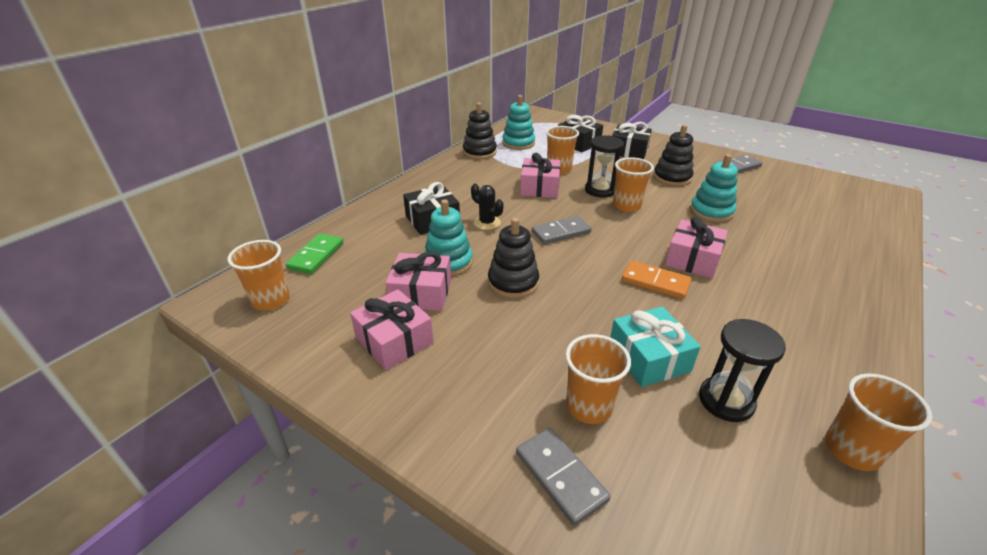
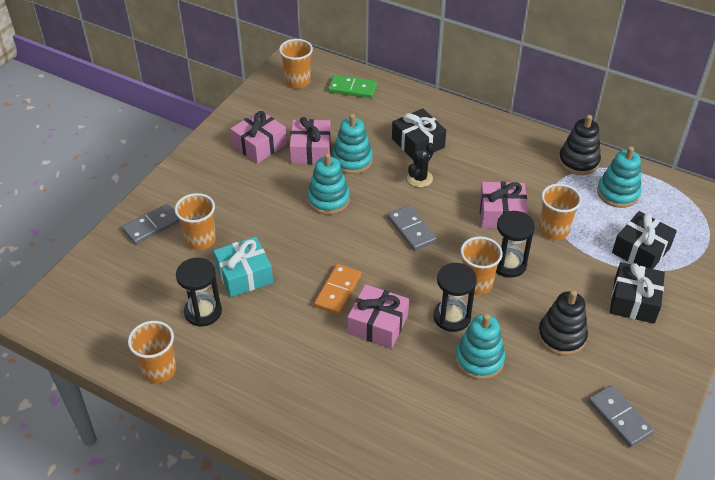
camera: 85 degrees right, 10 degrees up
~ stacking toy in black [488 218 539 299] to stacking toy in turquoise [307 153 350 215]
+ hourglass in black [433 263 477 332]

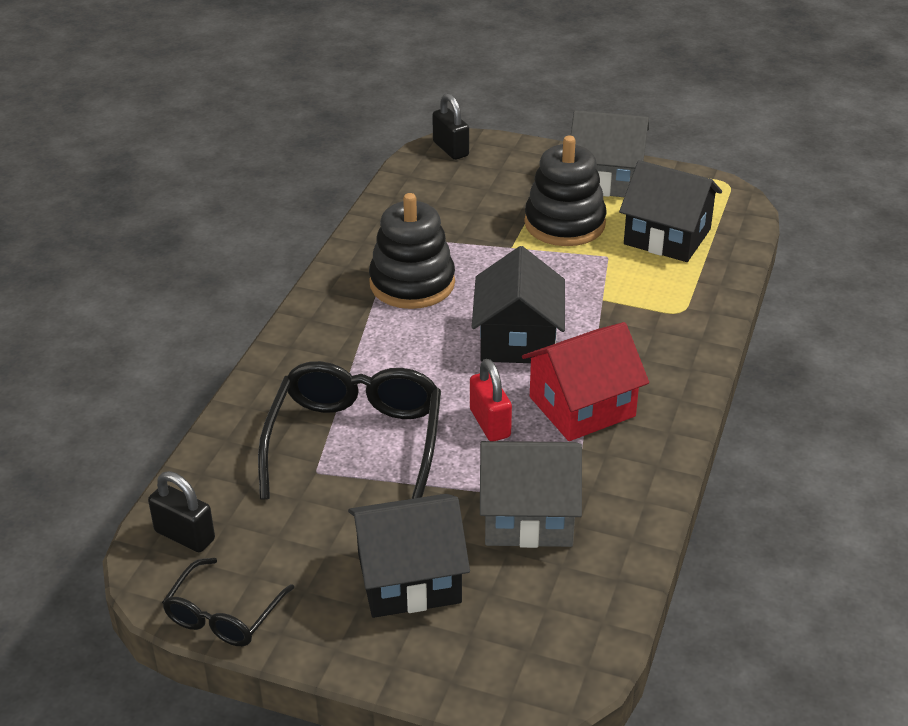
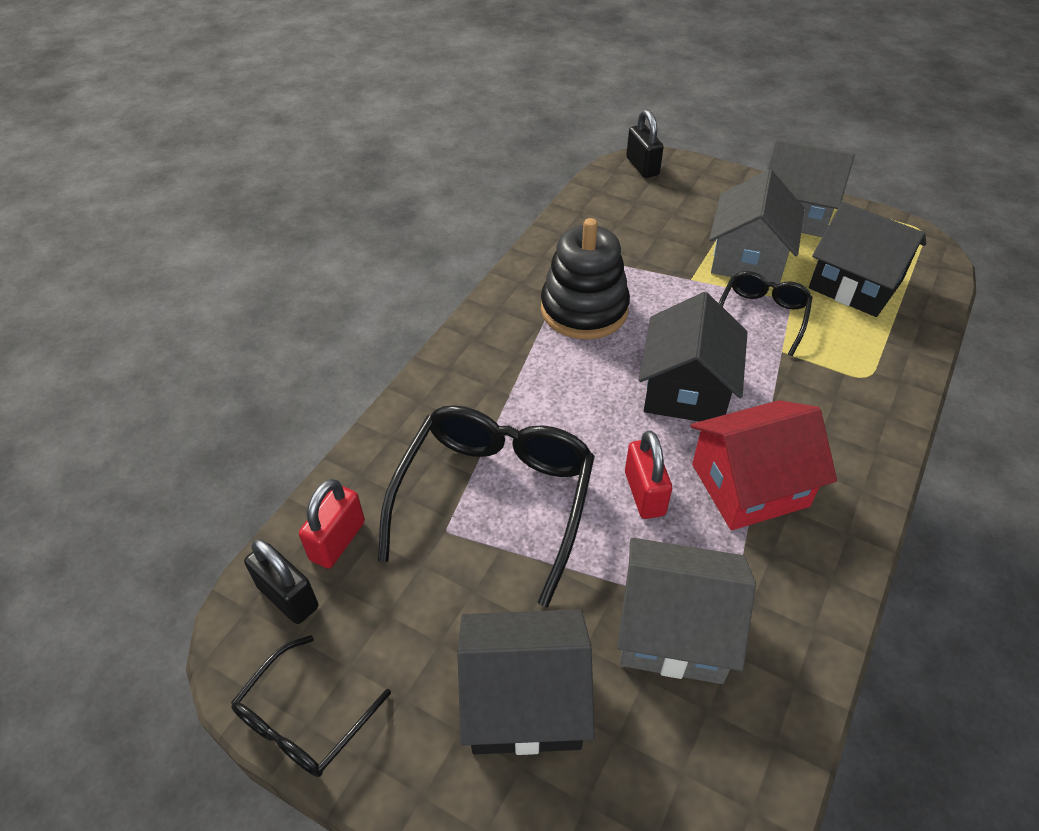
camera: 10 degrees right, 10 degrees up
~ stacking toy in black [524 136 606 246] to house in grey [709 169 804 284]
+ glasses in black [719 271 813 356]
+ padlock in red [299 479 365 568]

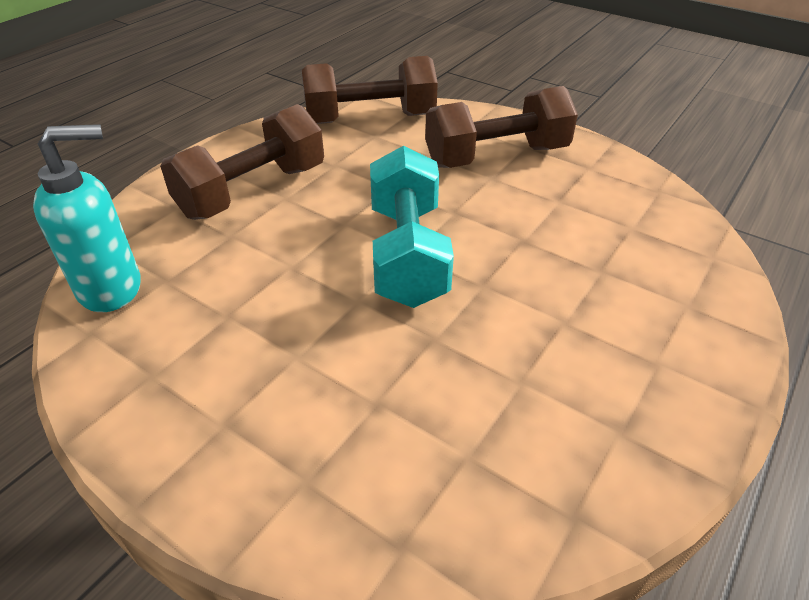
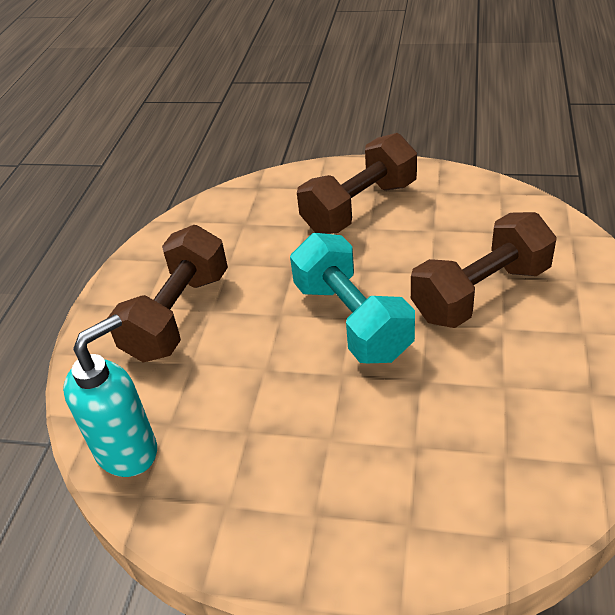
camera: 20 degrees left, 0 degrees up
~ dumbbell in brown [302 56 438 124] to [411 212 557 328]

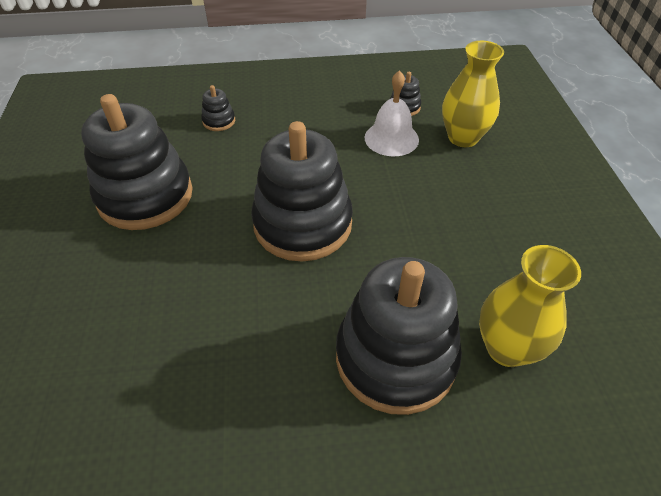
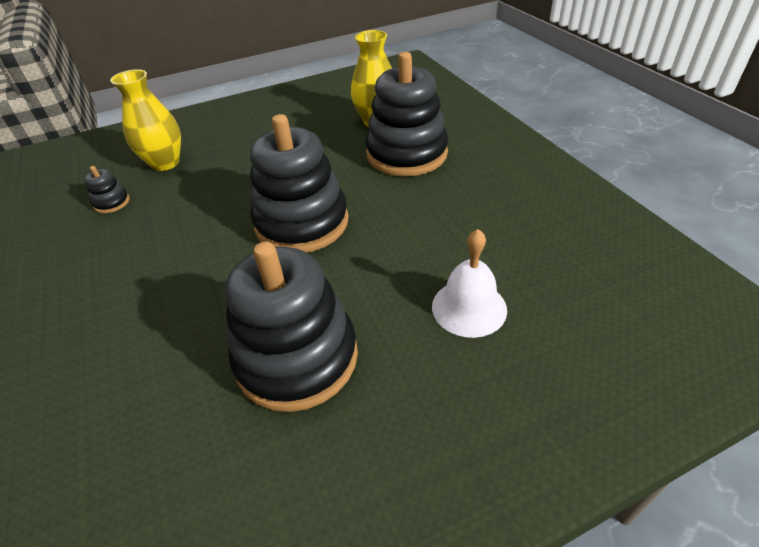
camera: 105 degrees left, 5 degrees down
~ bell in white [364 70 419 156] to [432 229 507 338]
- stacking toy in black [201 85 235 131]

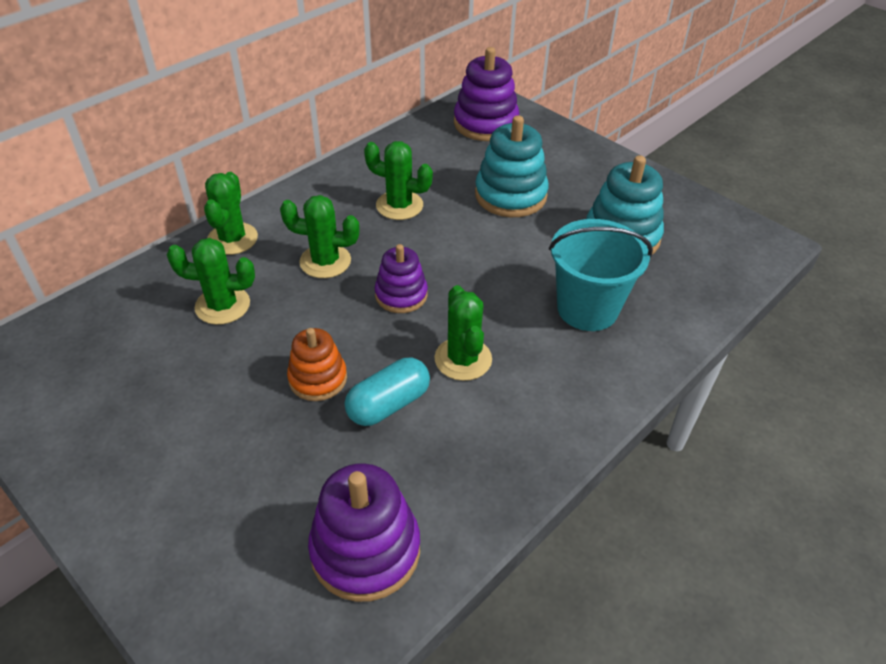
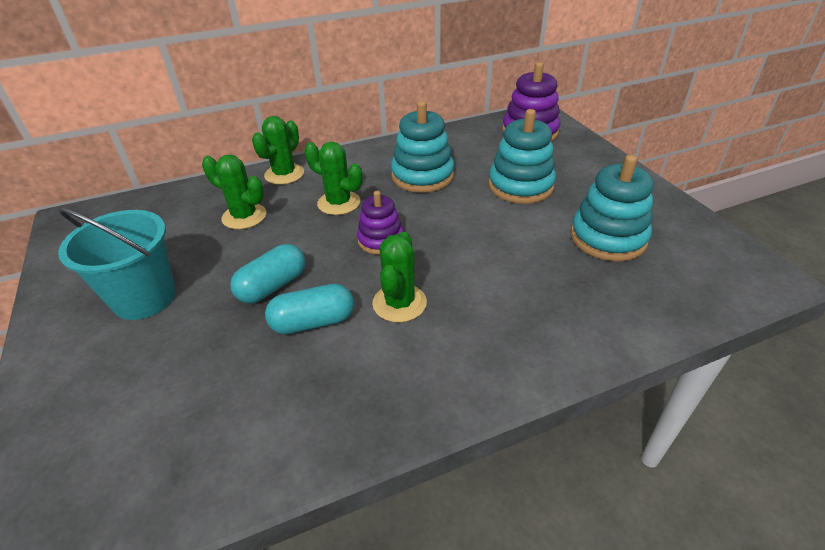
camera: 25 degrees right, 5 degrees down
~ cactus in green [364 141 433 220] to stacking toy in turquoise [391 101 454 193]
~ bucket in turquoise [549 219 653 331] to [58 208 176 320]
~ stacking toy in orange [287 328 347 401] to capsule in turquoise [230 244 306 304]
- stacking toy in purple [308 463 420 602]

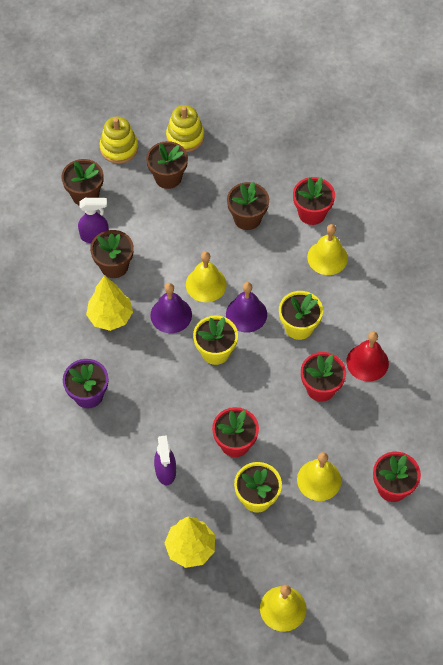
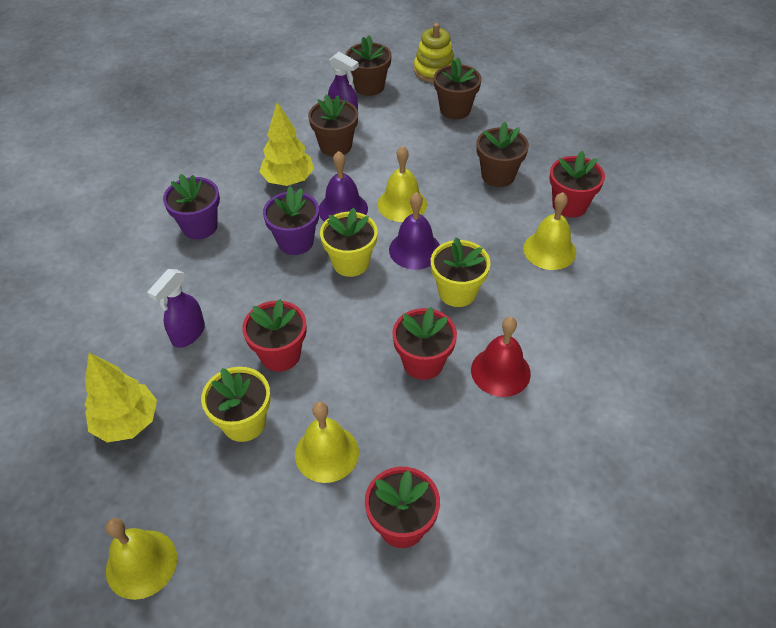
camera: 40 degrees right, 10 degrees down
- stacking toy in yellow [166 105 204 152]
+ flower pot in purple [263 186 319 255]

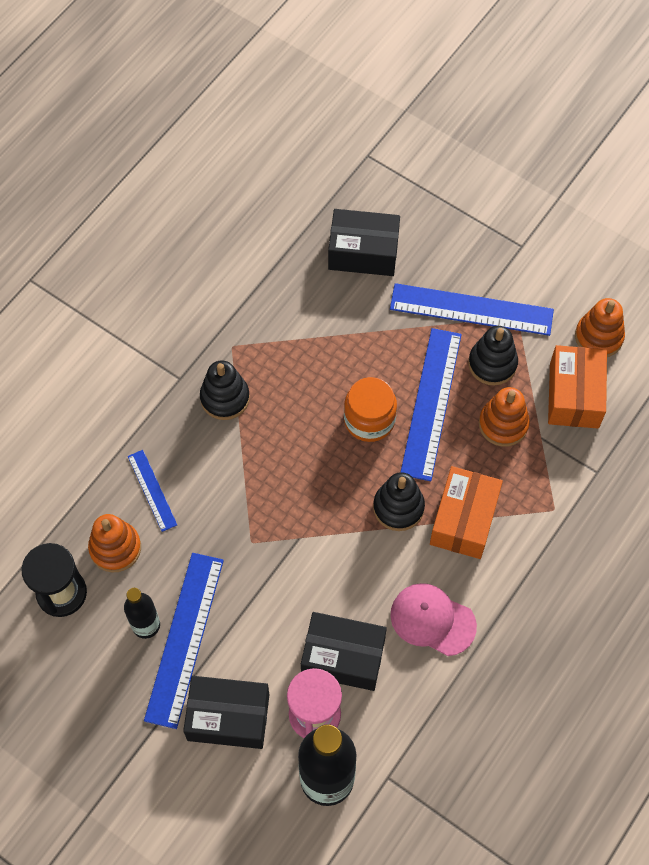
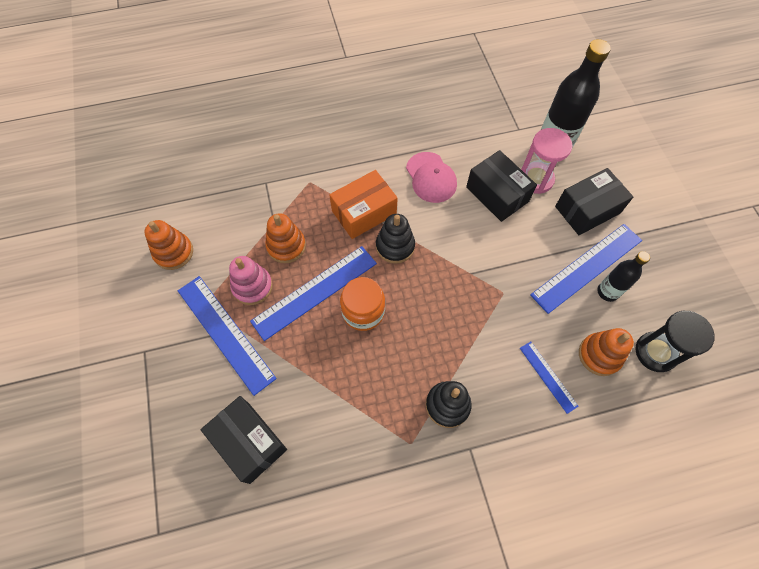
camera: 140 degrees left, 0 degrees up
~ stacking toy in black [468 326 518 385] to stacking toy in pink [229 256 273 305]
- box in orange [548 345 607 428]
~ ruler in blue [128 450 177 532] = [520 341 579 414] 45 degrees counterclockwise
~ box in black [183 676 269 749] = [555 168 633 235] 75 degrees counterclockwise

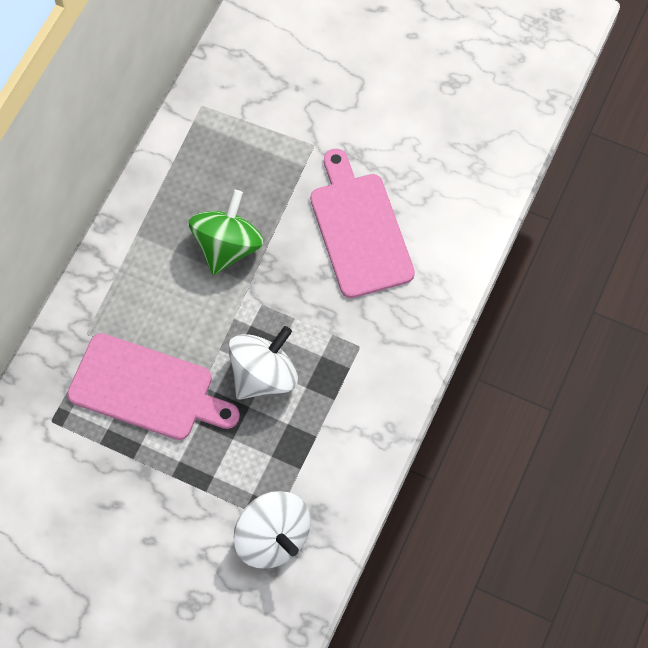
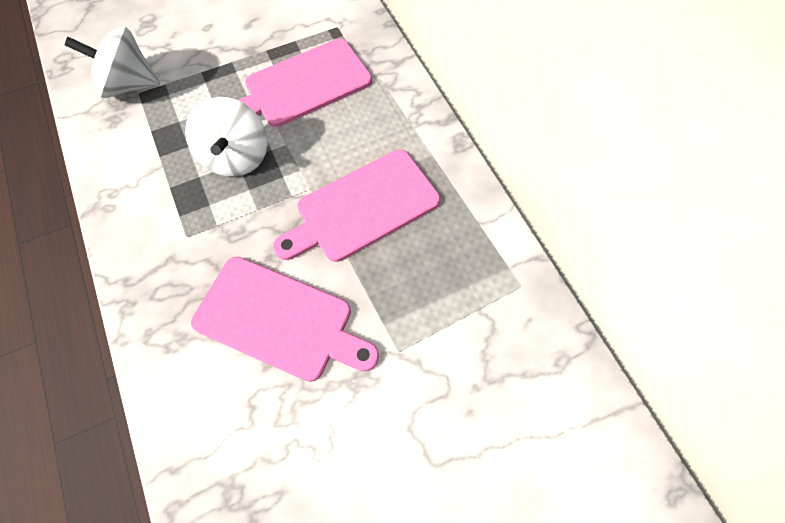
camera: 130 degrees right, 0 degrees up
~ spinning top in green [189 190 264 275] to cutting board in pink [273 149 440 262]

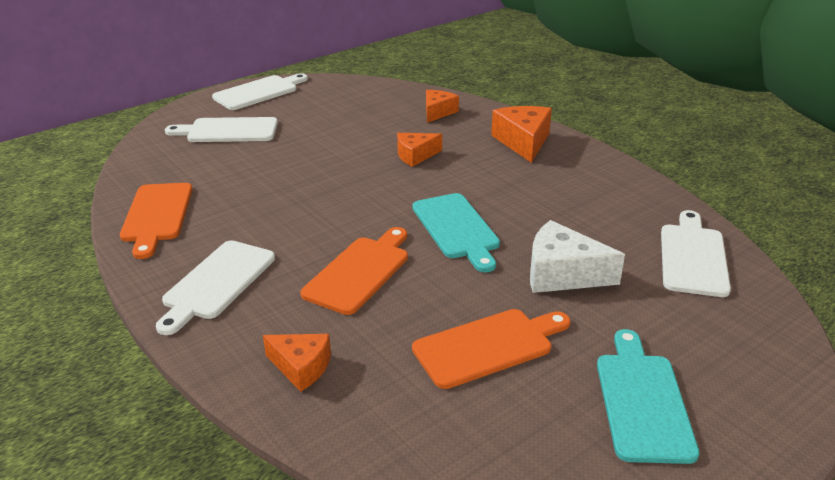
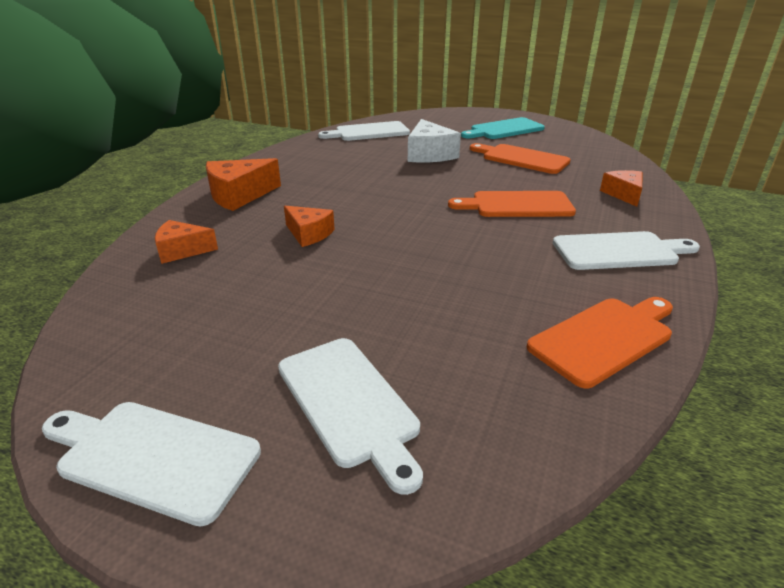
camera: 120 degrees left, 0 degrees up
- cutting board in turquoise [412 193 500 272]

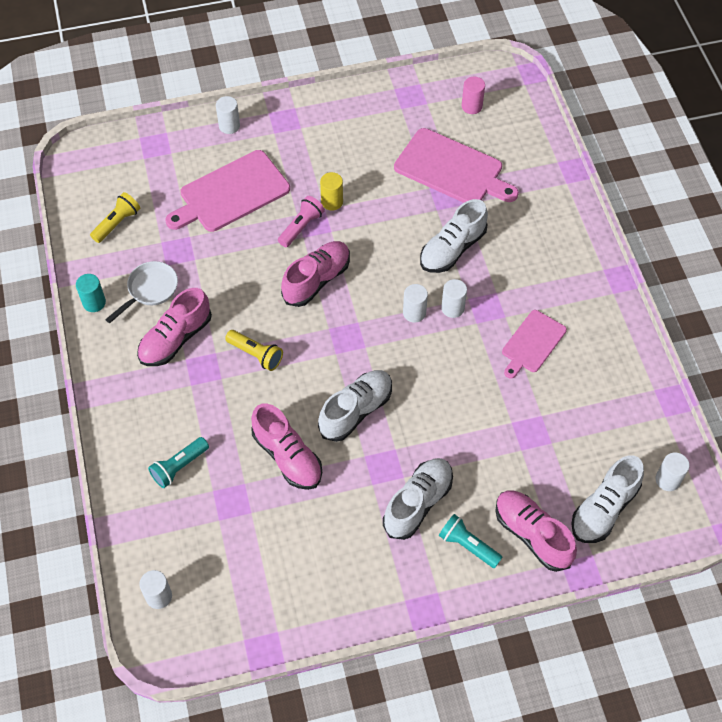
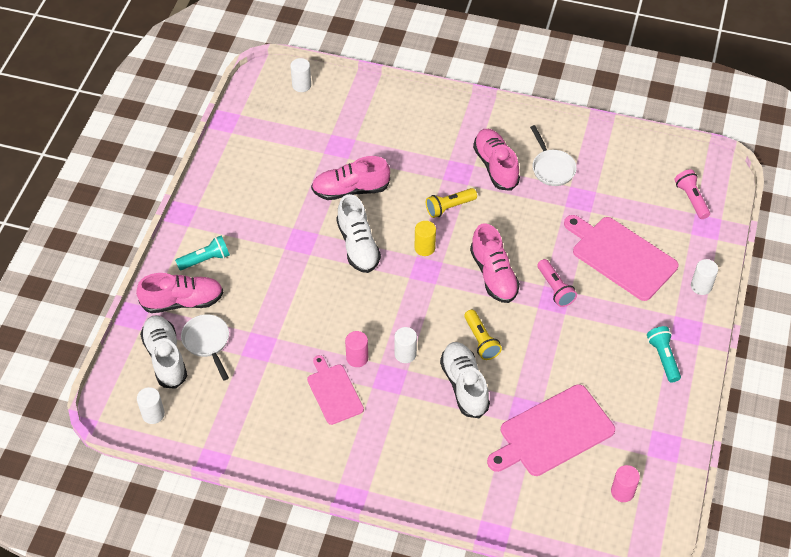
camera: 120 degrees right, 5 degrees down
~ cutting board in pink [165 150 290 232] = [564 215 678 301] 45 degrees counterclockwise
~ cylinder in yellow [320 172 343 211] to [415 221 436 256]
~ flashlight in yellow [90 192 140 243] to [464 310 502 360]
- cylinder in turquoise [76 274 106 312]
- cylinder in white [403 284 428 323]
~ flashlight in turquoise [148 437 209 488] to [647 326 681 382]
- shoe in white [383 458 453 540]
+ flashlight in pink [674 169 710 219]
+ pan in white [181 314 229 381]
+ cylinder in pink [345 331 368 367]

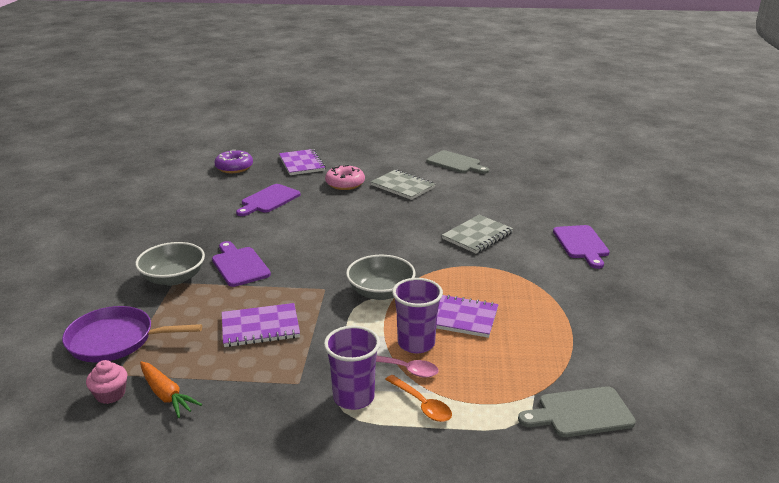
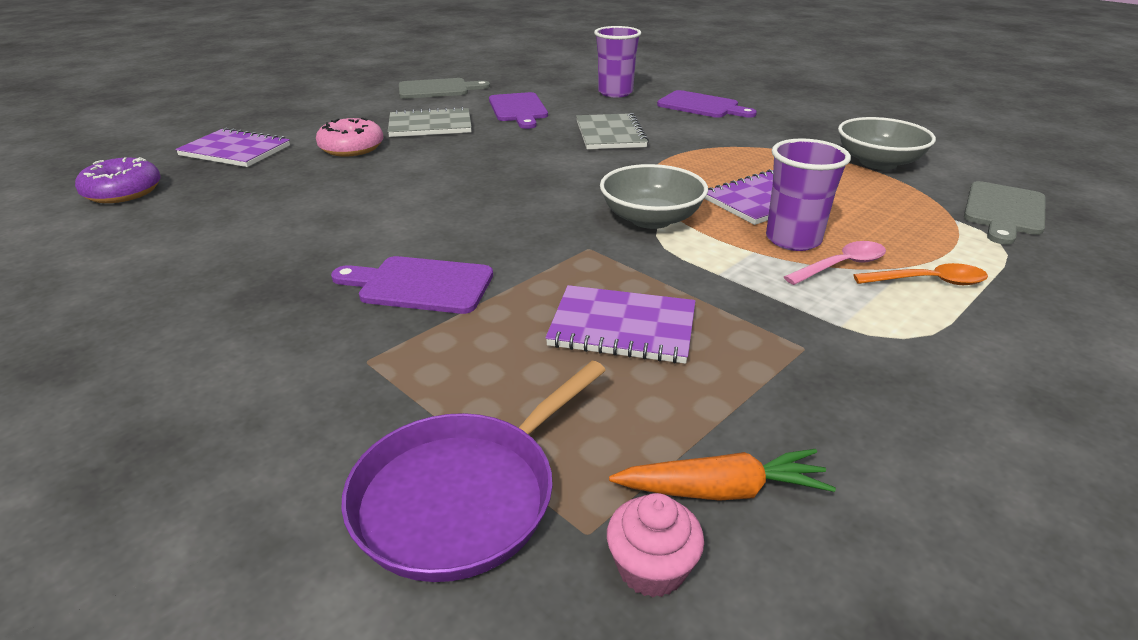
camera: 50 degrees left, 5 degrees up
~ cutting board in purple [236 184 301 216] to [489 92 548 129]
~ bowl in grey [135 242 205 286] to [838 117 936 170]
~ notebook in purple [222 303 300 347] = [545 285 695 364] 75 degrees clockwise
~ cup in purple [324 326 380 410] to [594 26 641 97]

